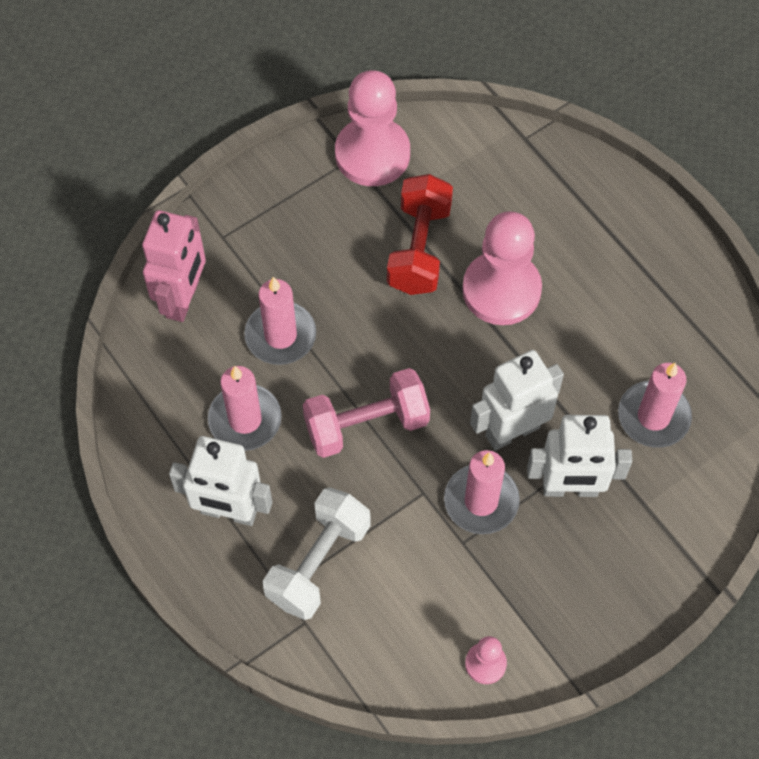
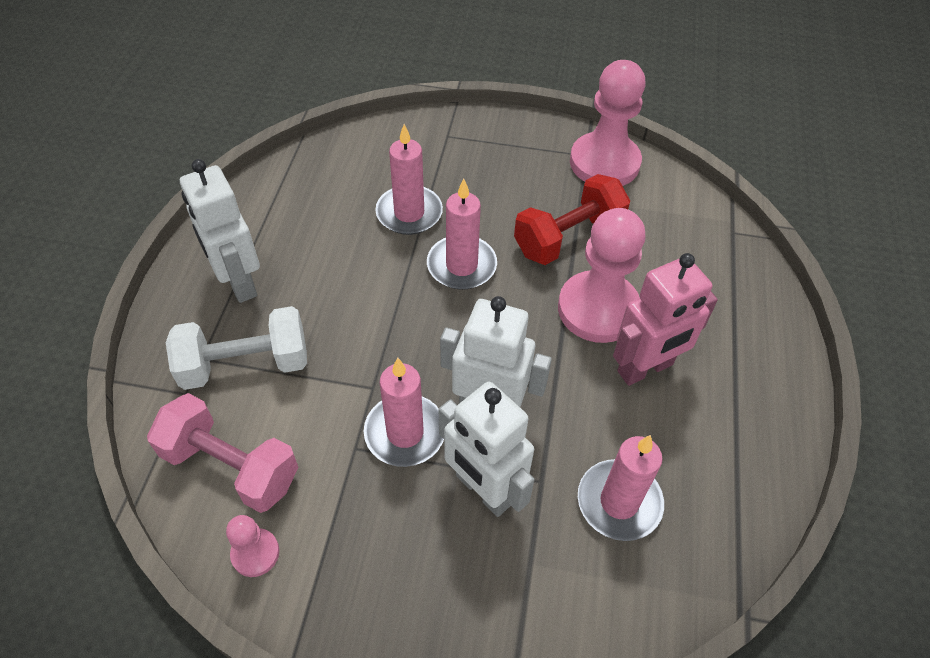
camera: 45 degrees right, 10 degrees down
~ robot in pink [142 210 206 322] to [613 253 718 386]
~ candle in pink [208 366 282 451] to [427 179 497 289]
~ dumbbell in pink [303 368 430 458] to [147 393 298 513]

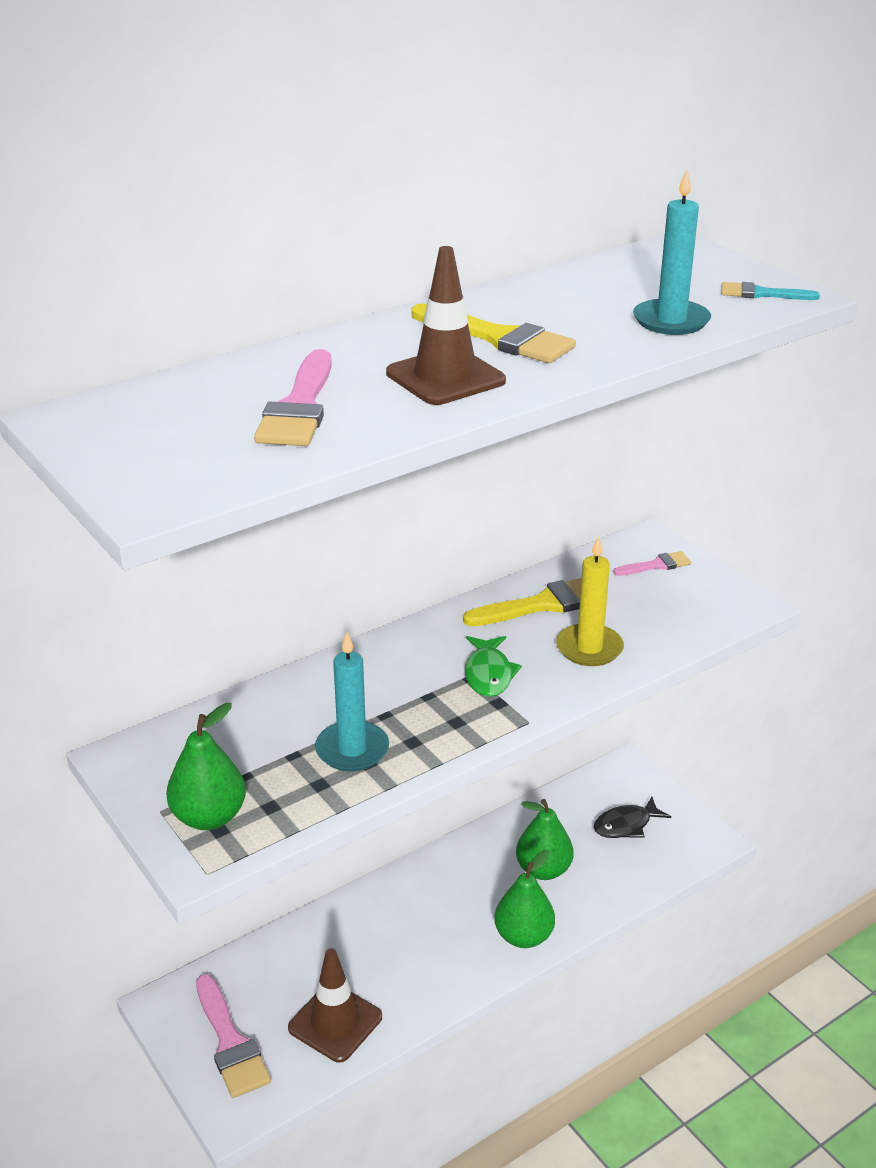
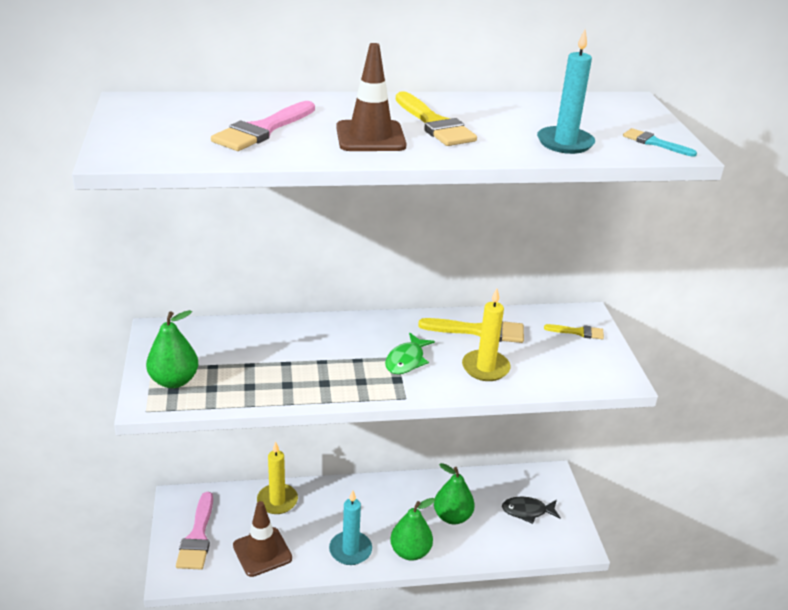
camera: 25 degrees right, 0 degrees up
~ brush in pink [613 551 691 576] to brush in yellow [544 324 604 339]
~ candle in turquoise [315 632 389 772] to [329 491 372 565]
+ candle in yellow [257 442 298 514]

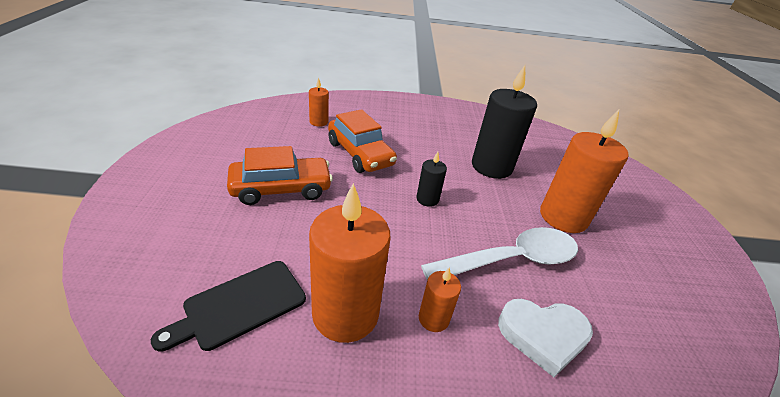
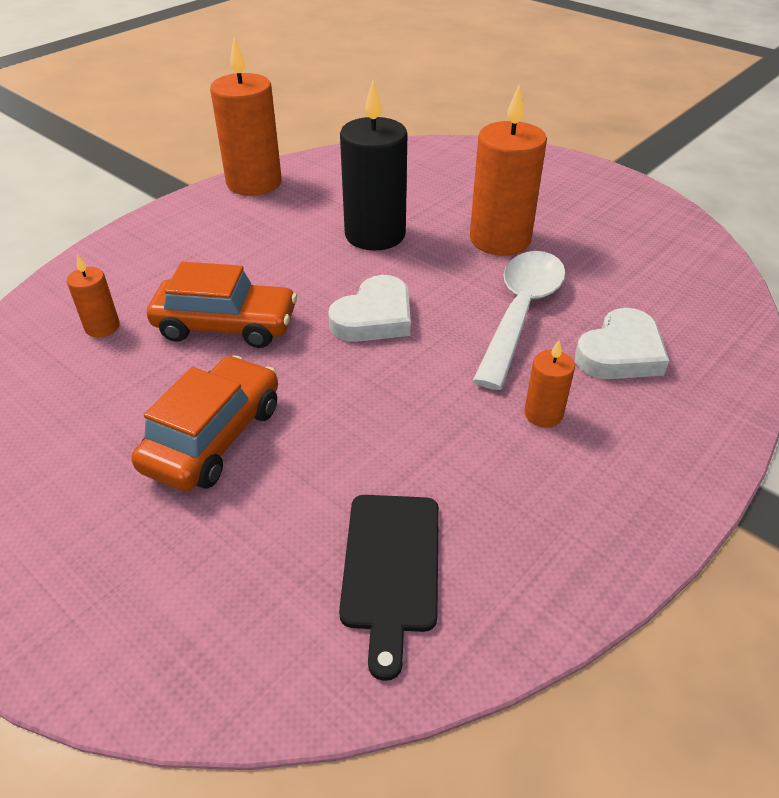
camera: 45 degrees left, 5 degrees up
~ candle in black [416 152 447 207] to heart in white [328 275 411 342]
~ candle in orange [309 183 390 343] to [210 38 282 196]

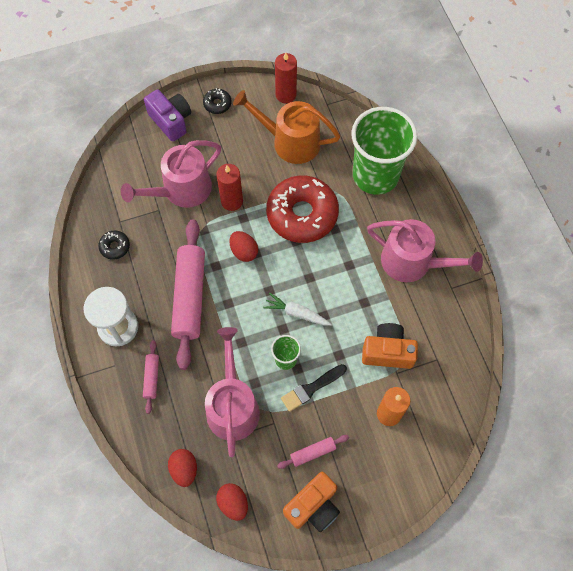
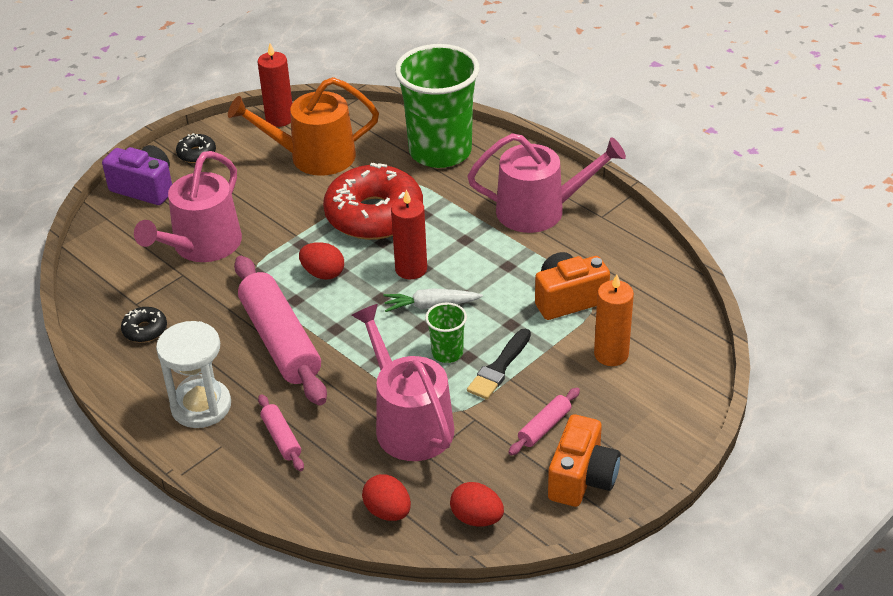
camera: 25 degrees left, 25 degrees down
~ candle in red [216 164 243 211] to [391 190 427 279]

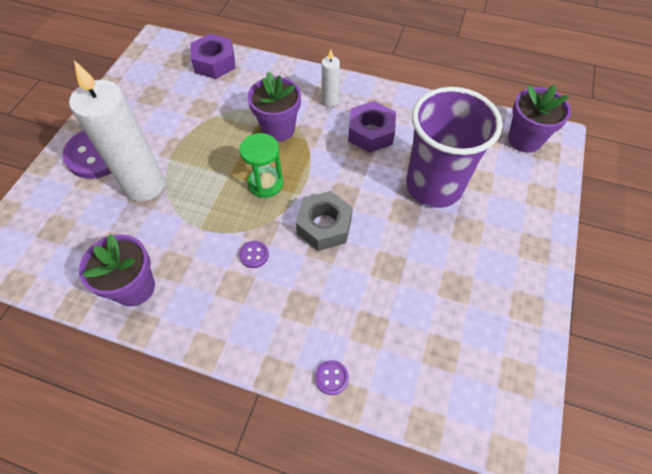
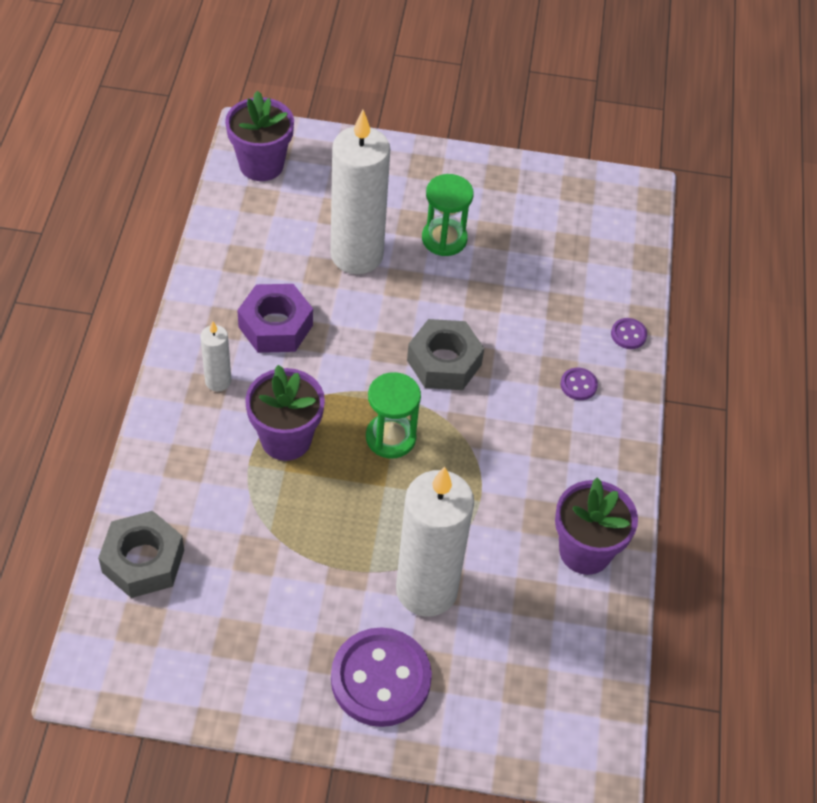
camera: 105 degrees left, 5 degrees down
~ nut in purple [190 34 236 79] to nut in grey [98 511 184 598]
~ cup in purple [406 87 502 208] to candle in white [330 110 390 274]
~ button in purple [239 241 269 268] to [561 368 598 400]
+ hourglass in green [422 174 474 256]

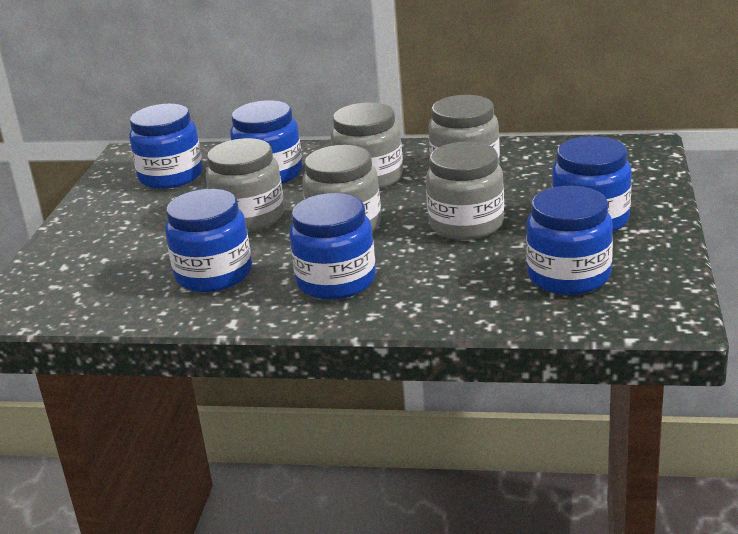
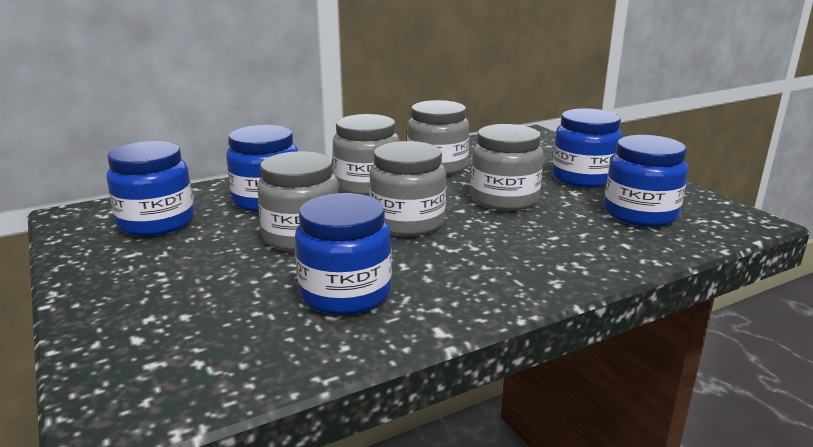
camera: 40 degrees left, 5 degrees down
- jar in blue [289 193 376 300]

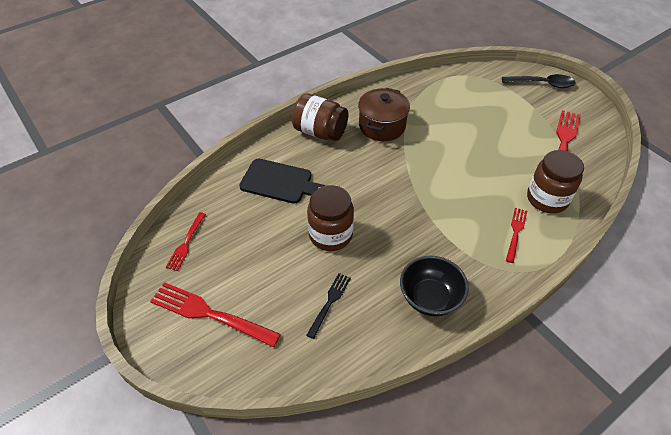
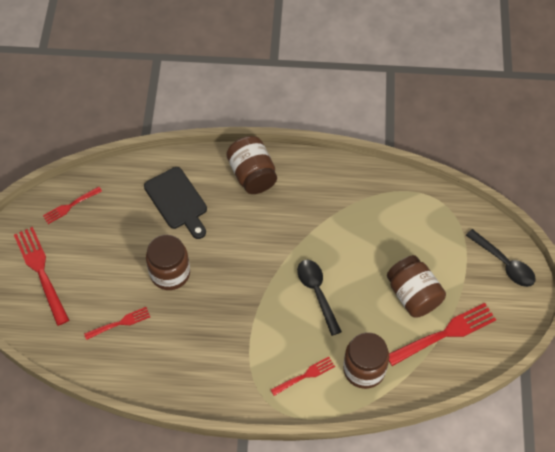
camera: 40 degrees right, 10 degrees up
- pot in brown [358 88 410 141]
- bowl in black [400 256 469 316]
~ fork in black [306 273 351 339] to fork in red [84 307 150 340]
+ jar in brown [387 255 446 318]
+ spoon in black [297 260 342 336]

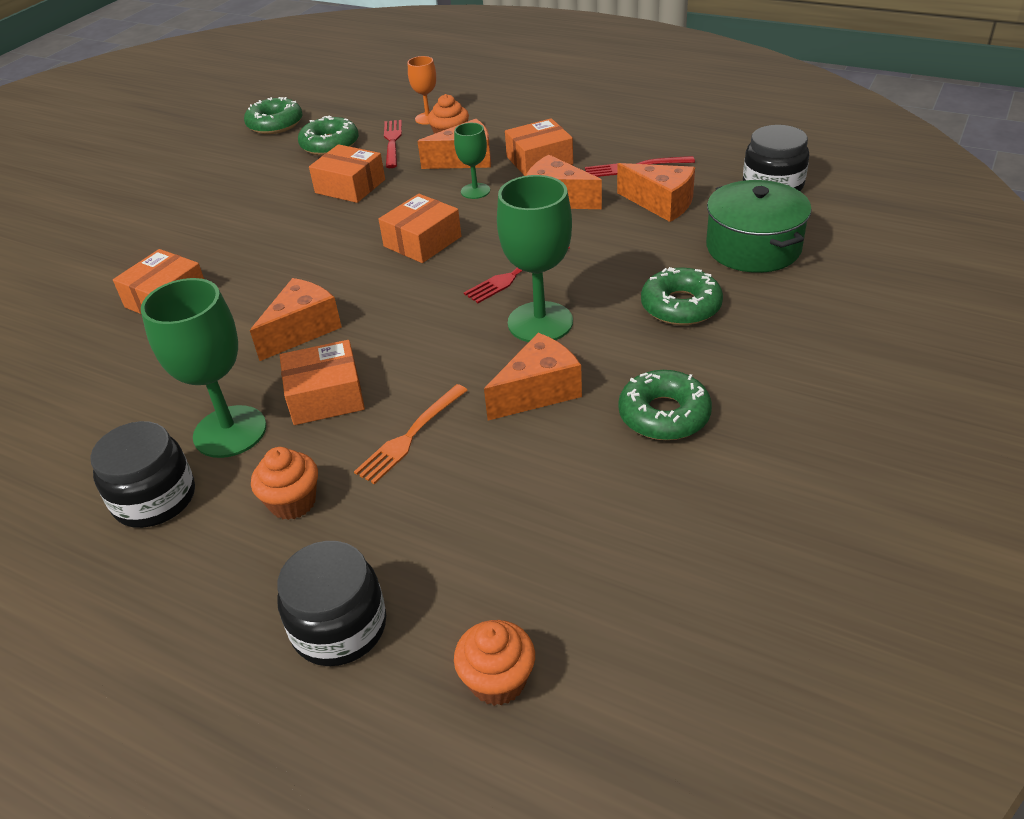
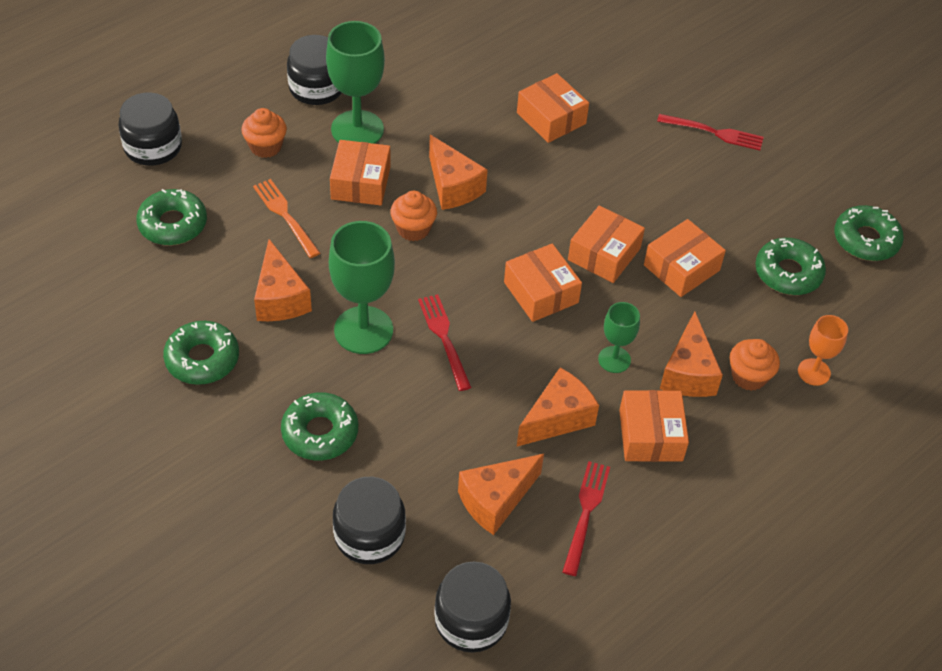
camera: 105 degrees right, 10 degrees up
~ fork in red [384 120 402 168] to [657 114 764 150]
~ pot in green [706 180 812 273] to jar in black [333 477 406 564]
~ cupcake in orange [454 620 535 706] to [390 191 437 241]
+ donut in green [136 189 207 246]
+ box in orange [568 205 645 283]

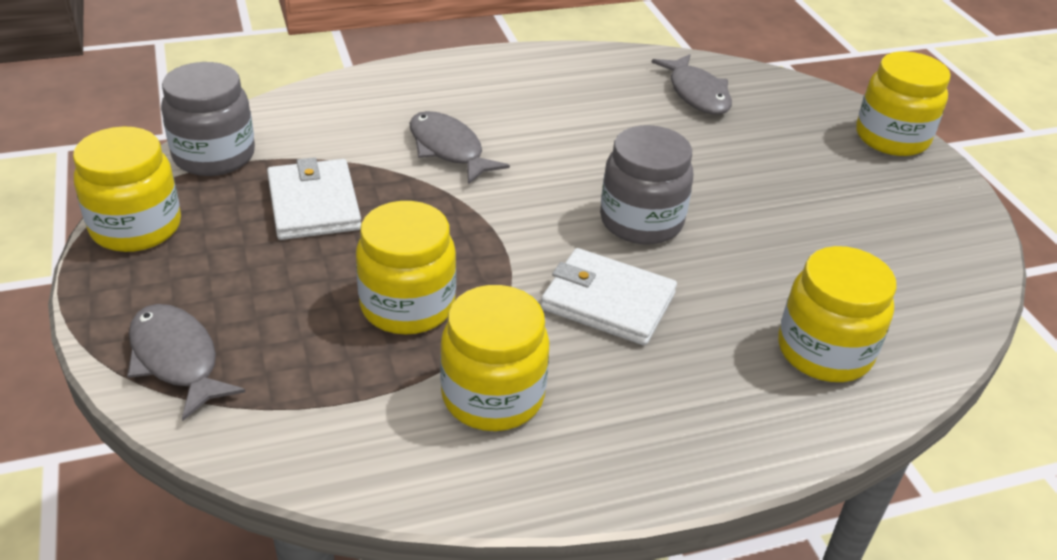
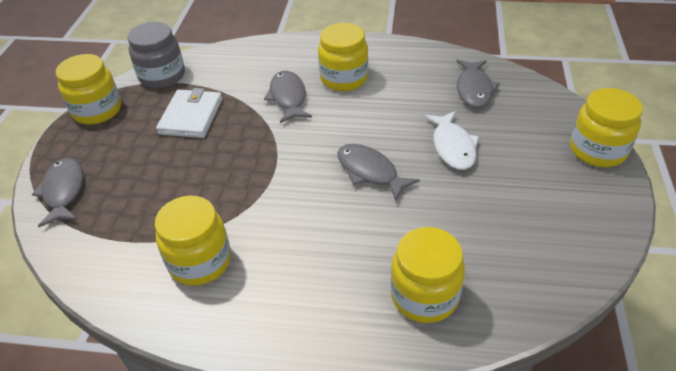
camera: 30 degrees right, 5 degrees up
~ jar in grey [600 125 693 244] to fish in grey [338 144 420 201]
~ jar in yellow [356 201 456 335] to [318 23 368 91]
- wallet in white [541 248 677 346]
+ fish in white [424 111 479 170]

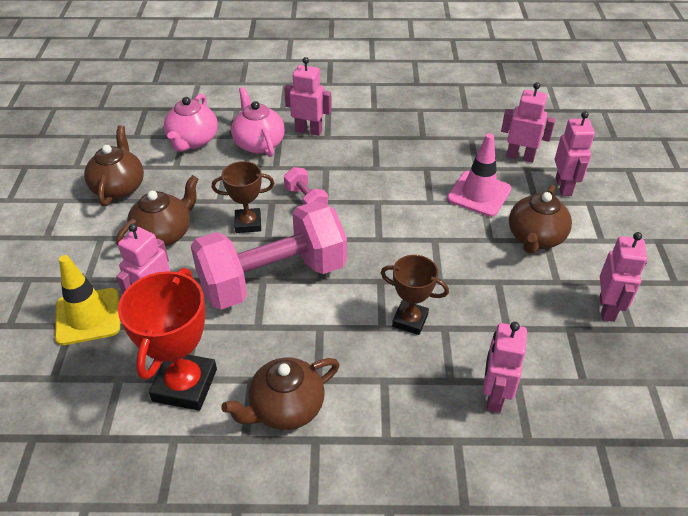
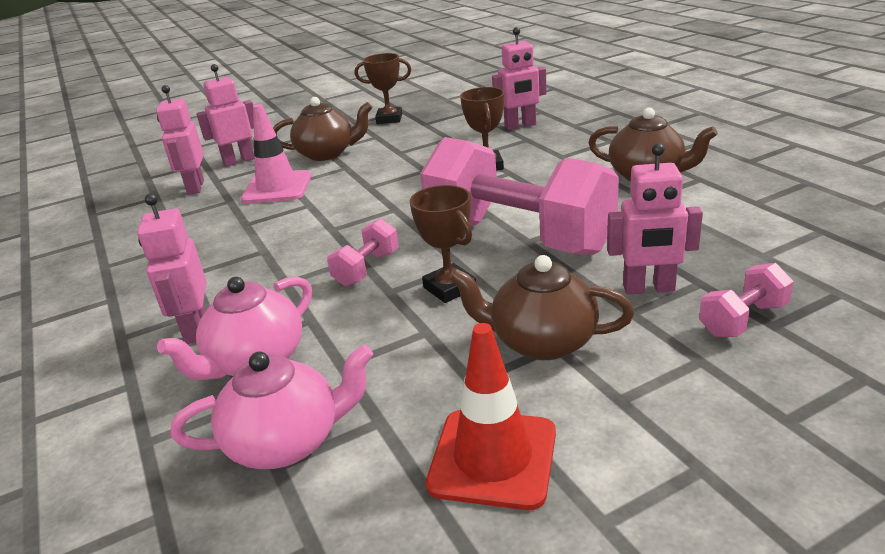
camera: 115 degrees left, 15 degrees down
~ teapot in brown [84 126 144 206] to traffic cone in red [426 323 556 510]
~ robot in pink [600 232 647 322] to trophy in brown [355 53 411 124]
~ traffic cone in yellow [55 255 120 345] to dumbbell in pink [699 263 794 337]
- trophy in red [118 268 217 411]

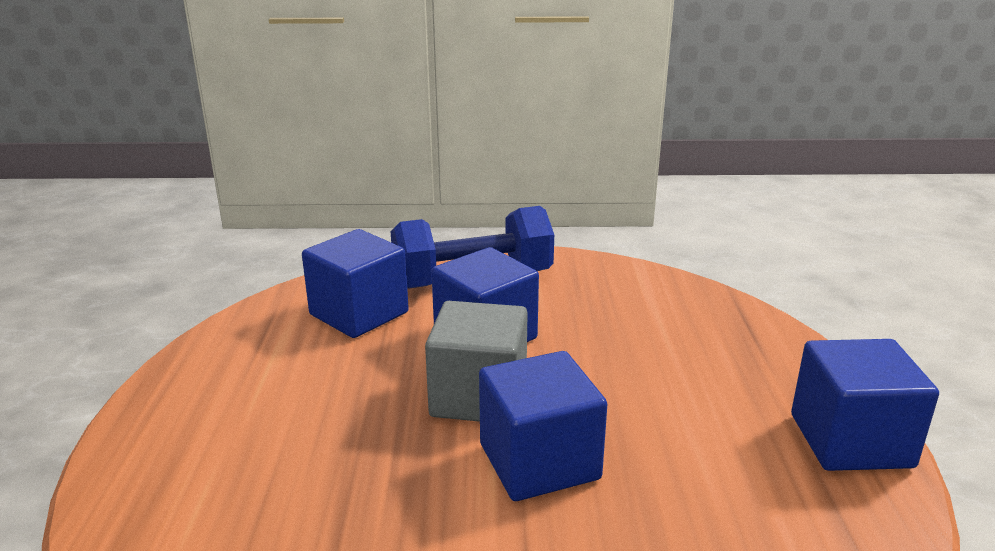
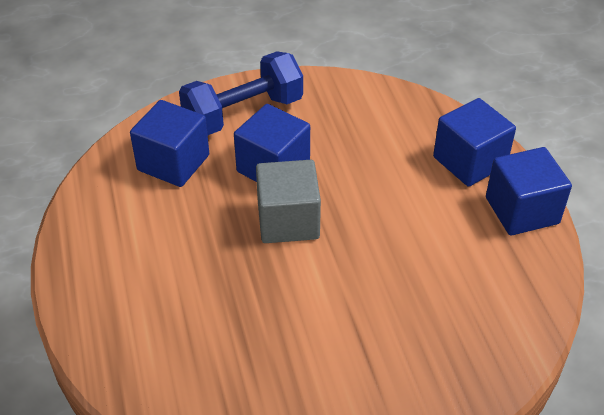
camera: 15 degrees left, 20 degrees up
~ cube in blue [479 351 607 501] to [433 98 516 187]

